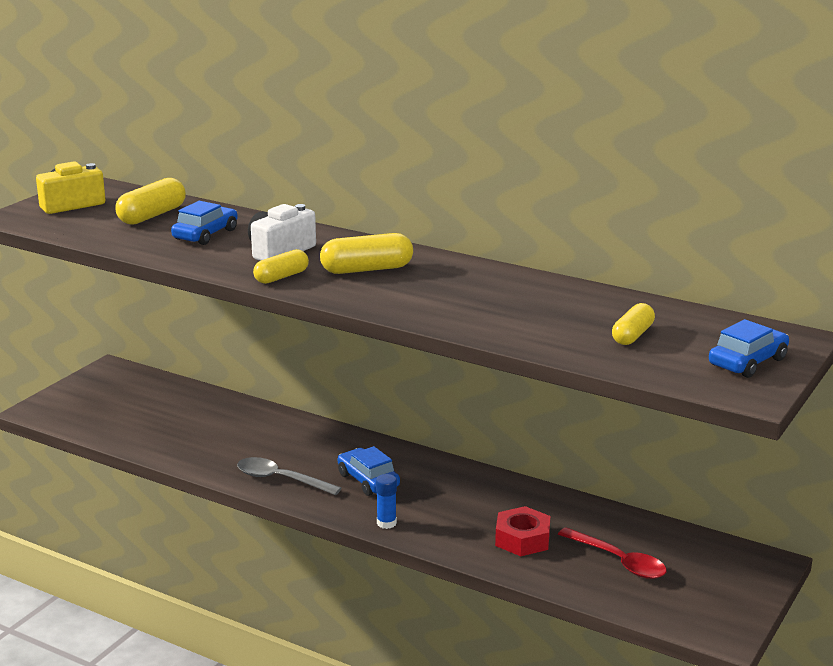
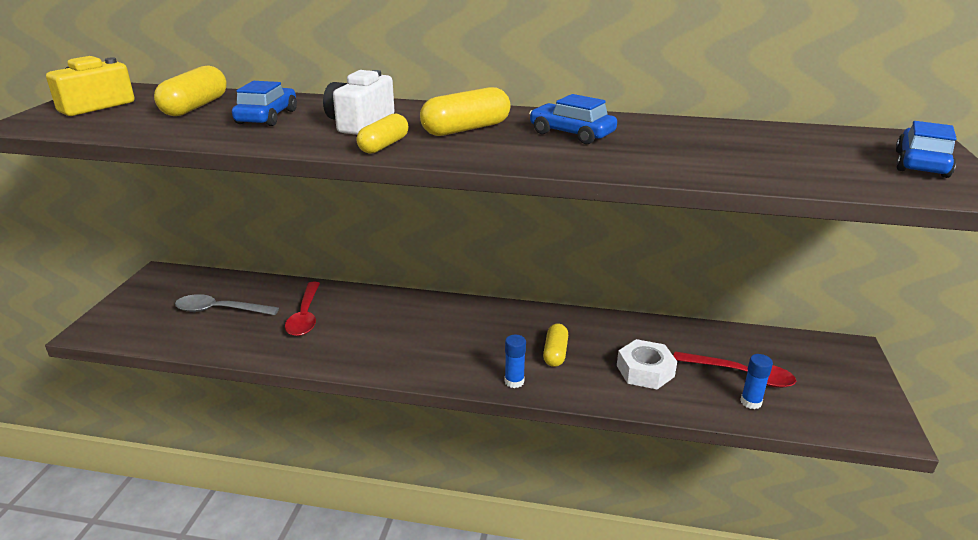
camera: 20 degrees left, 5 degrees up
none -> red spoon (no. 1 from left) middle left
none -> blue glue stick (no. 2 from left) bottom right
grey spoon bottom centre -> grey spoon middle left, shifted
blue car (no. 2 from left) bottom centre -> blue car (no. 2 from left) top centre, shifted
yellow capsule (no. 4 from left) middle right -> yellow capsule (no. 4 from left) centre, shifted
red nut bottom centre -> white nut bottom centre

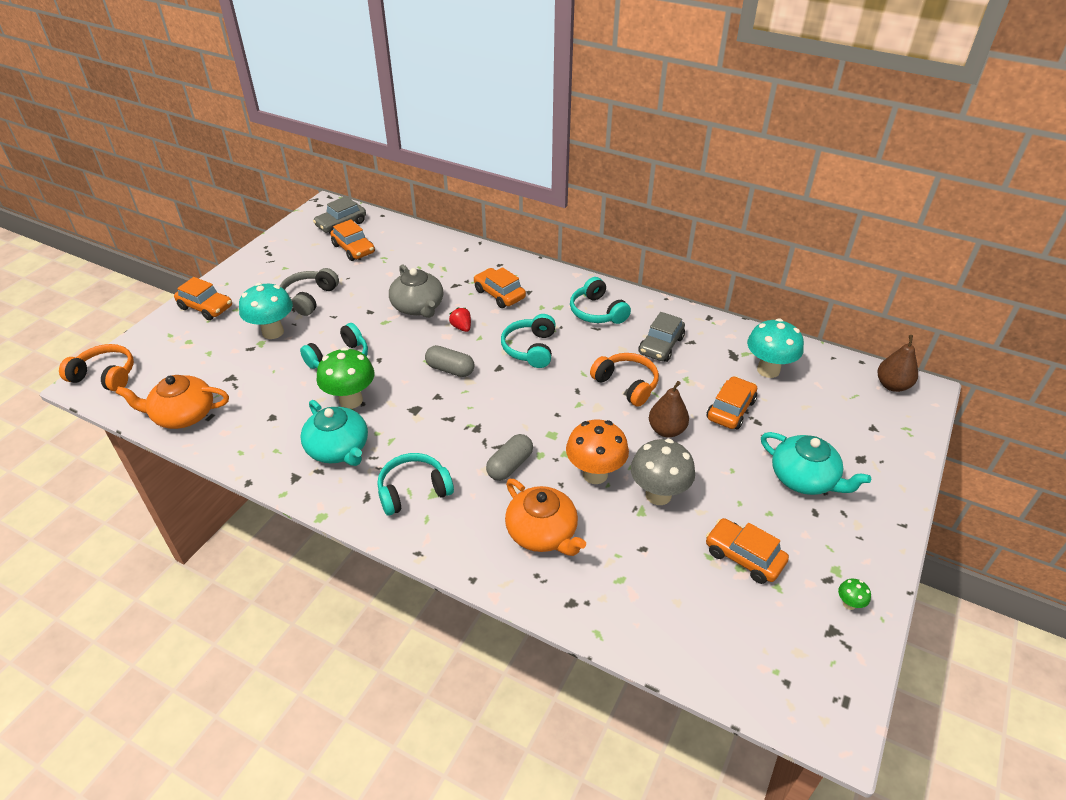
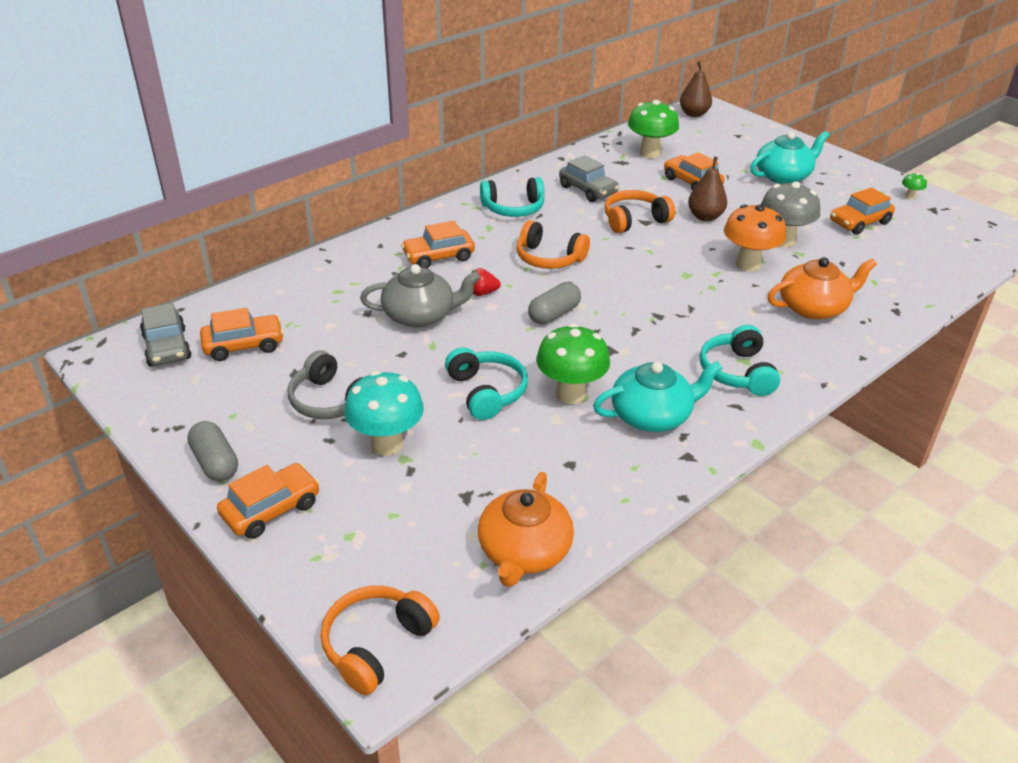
camera: 70 degrees left, 5 degrees down
grey capsule (no. 2 from left in the first image) centre -> grey capsule (no. 1 from left) middle left, shifted
turquoise headphones (no. 3 from left) centre -> orange headphones (no. 2 from left) top centre
turquoise mushroom (no. 2 from left) middle right -> green mushroom (no. 2 from left) top centre

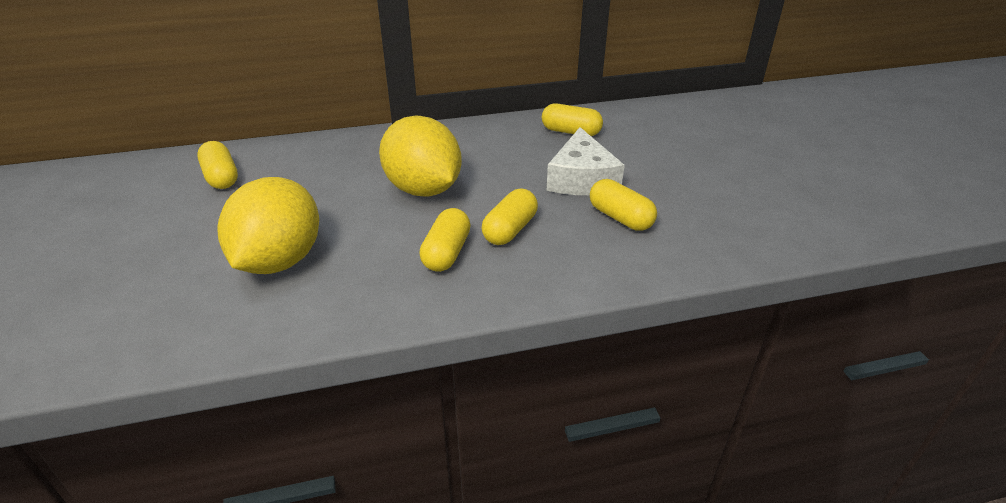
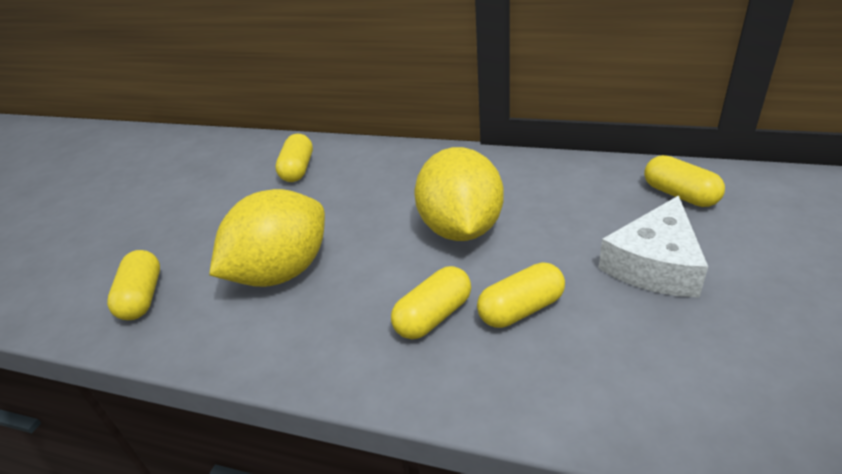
camera: 35 degrees right, 0 degrees up
yellow capsule (no. 5 from left in the first image) centre -> yellow capsule (no. 1 from left) middle left, shifted

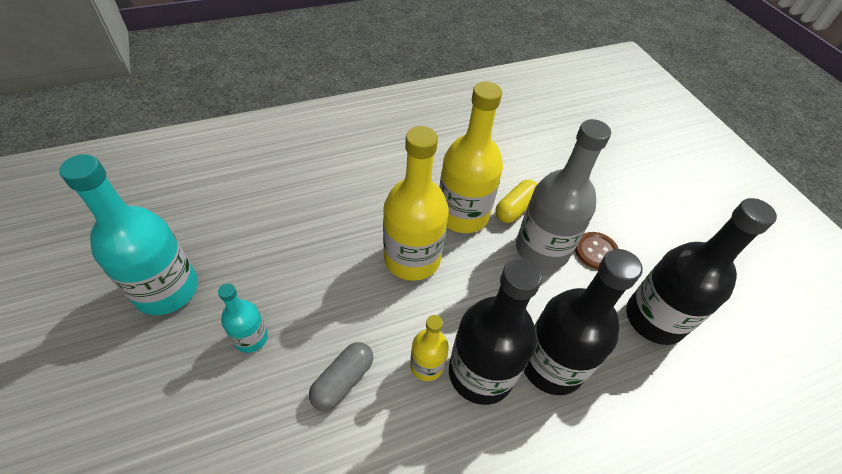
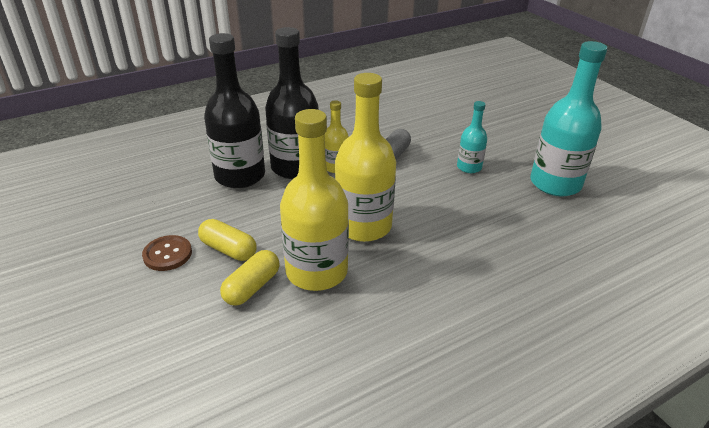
camera: 175 degrees right, 15 degrees down
black bottle (no. 3 from left) middle right -> none
grey bottle middle right -> yellow capsule (no. 1 from left) middle left

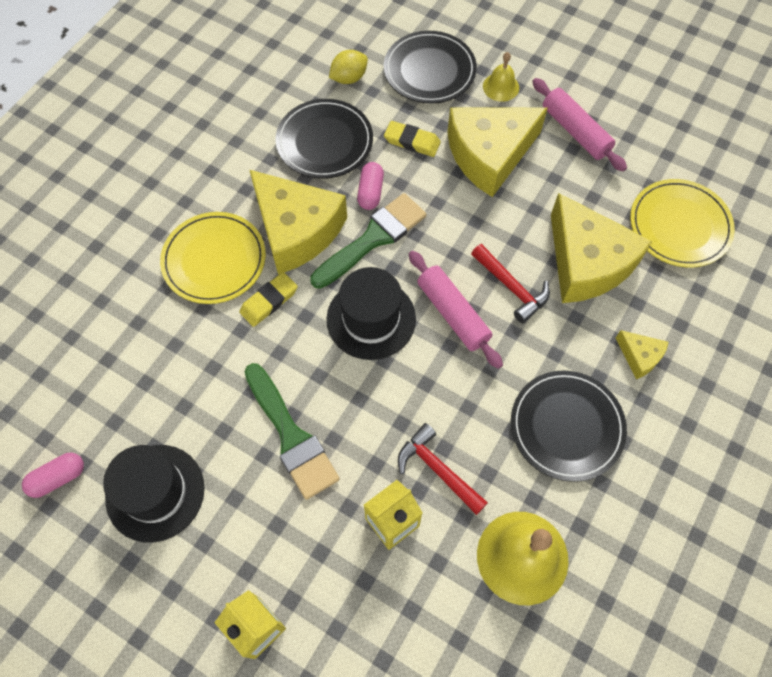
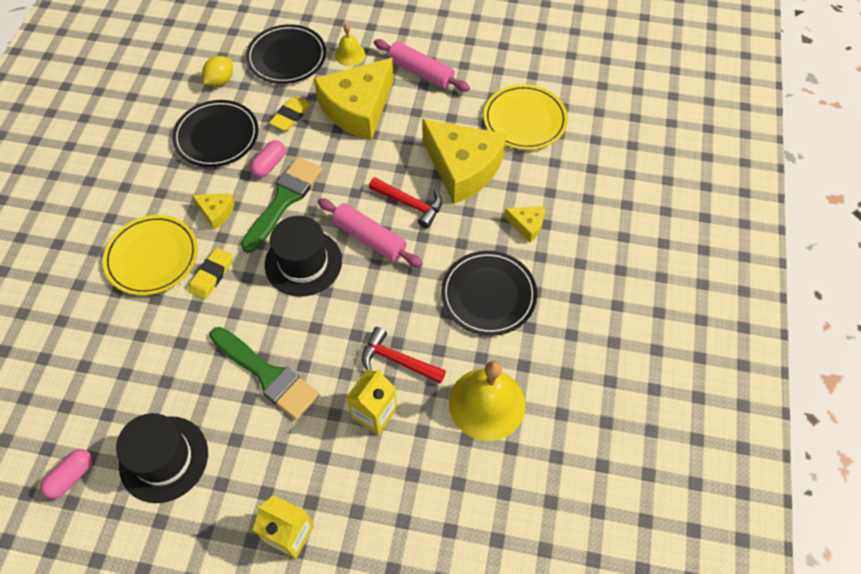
camera: 20 degrees left, 5 degrees down
pink capsule (no. 2 from left) top centre -> pink capsule (no. 2 from left) top left, 45 degrees clockwise
yellow eraser (no. 2 from left) top centre, 60 degrees counterclockwise
yellow cheese (no. 1 from left) top centre -> yellow cheese (no. 1 from left) middle left, x0.44

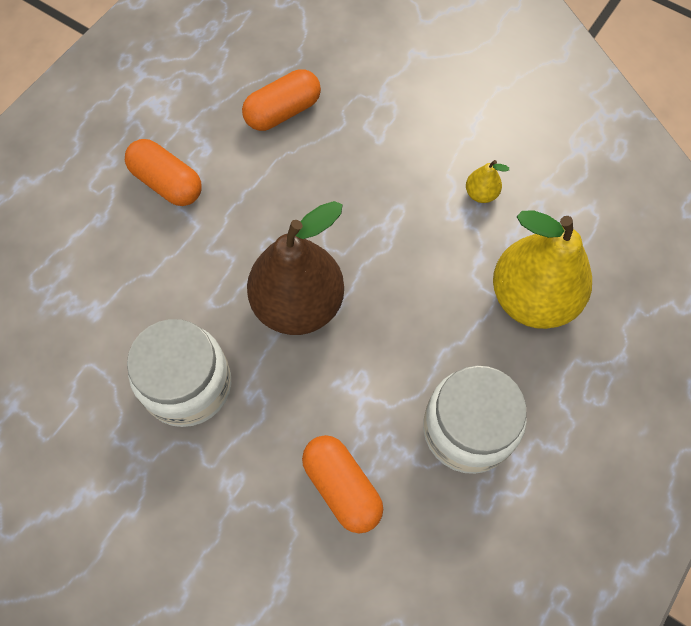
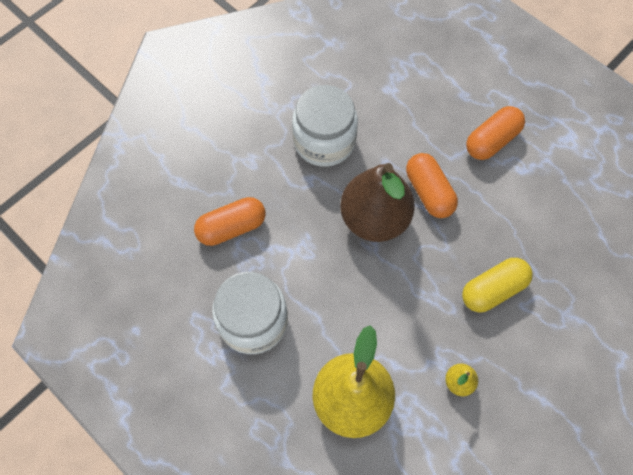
camera: 100 degrees right, 0 degrees up
none -> yellow capsule middle right
orange capsule (no. 2 from left) top centre -> orange capsule (no. 2 from left) middle right, shifted

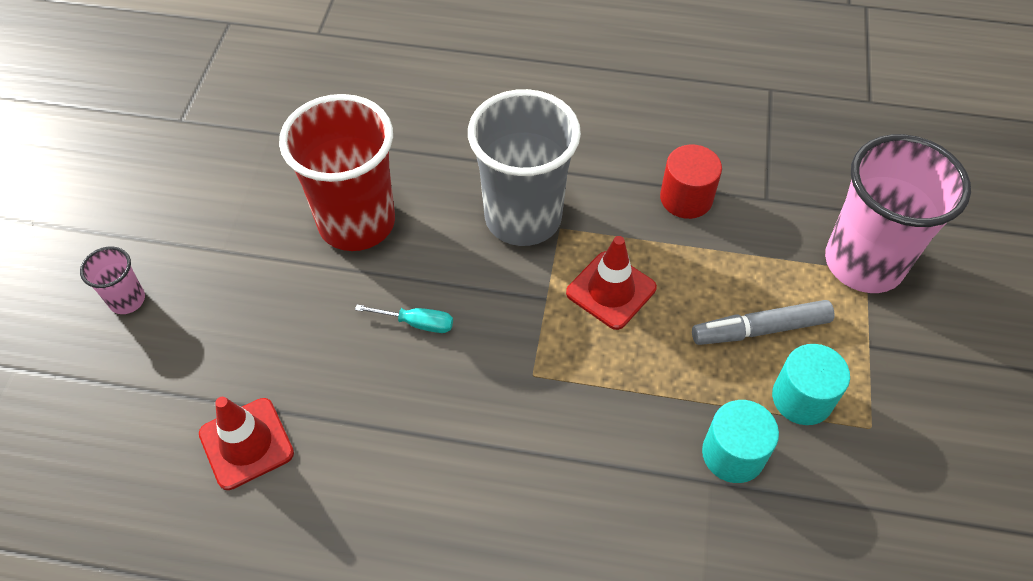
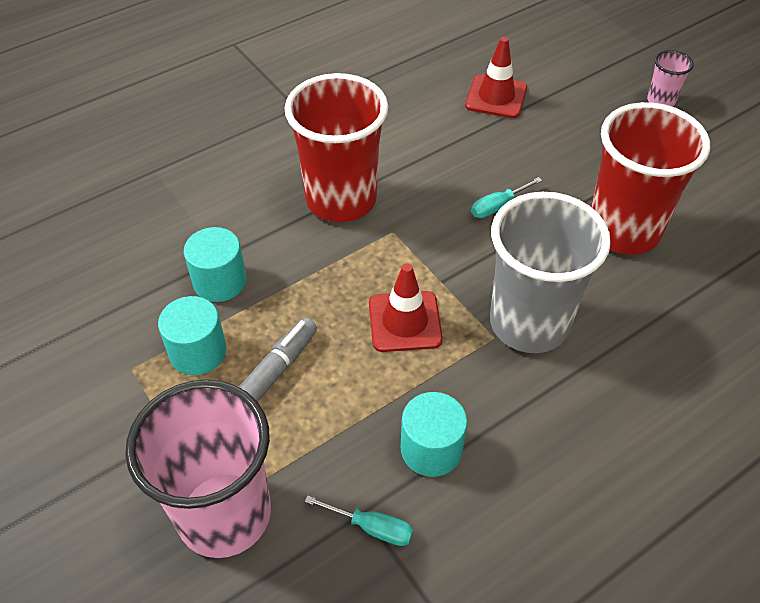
camera: 135 degrees right, 5 degrees down
none -> red cup (no. 1 from left) top centre
none -> turquoise screwdriver (no. 1 from left) bottom centre
red cylinder top right -> turquoise cylinder (no. 3 from left) bottom centre

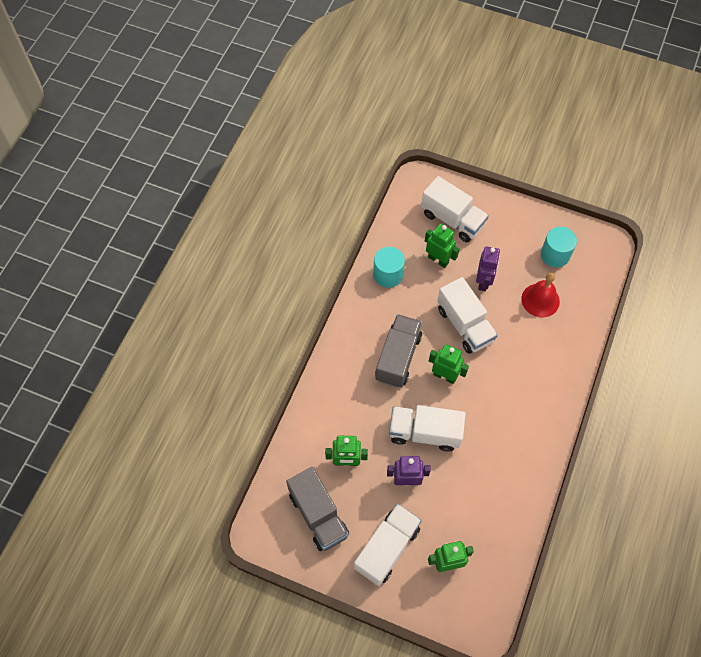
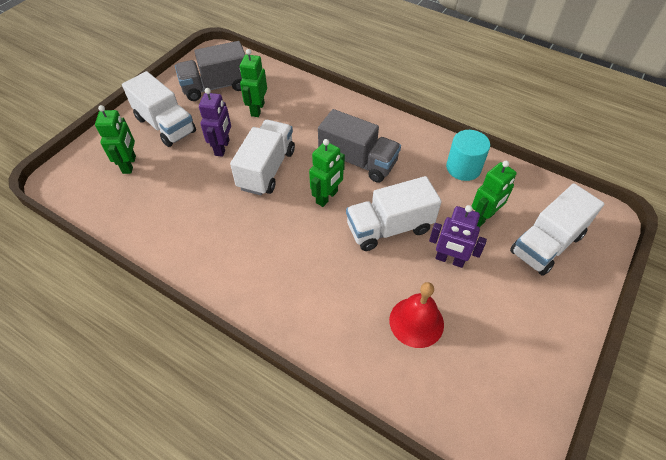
camera: 100 degrees right, 10 degrees down
turquoise cylinder (no. 2 from left) middle right -> none

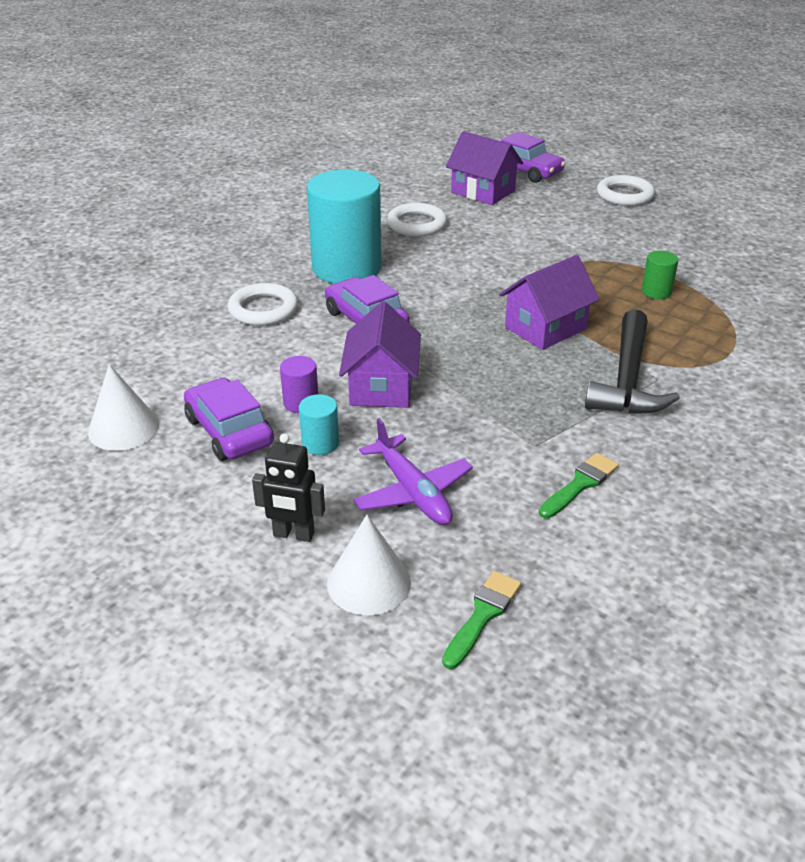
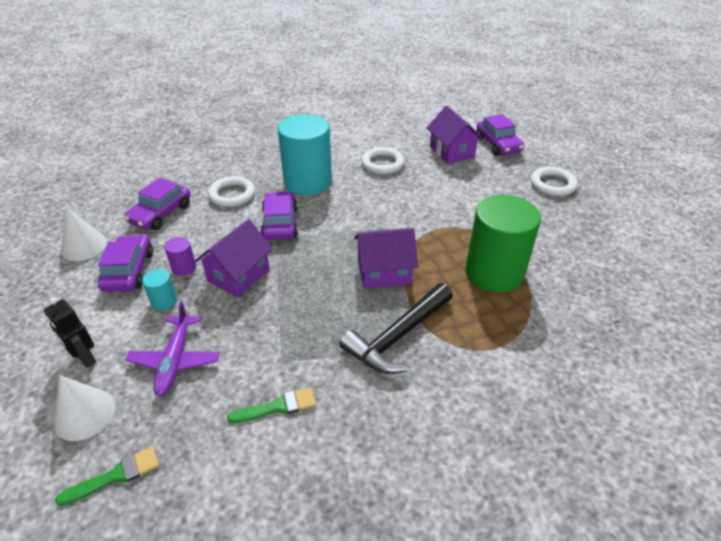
camera: 30 degrees right, 5 degrees up
none -> purple car (no. 2 from left) middle left
green cylinder top right -> green cylinder middle right, x2.41

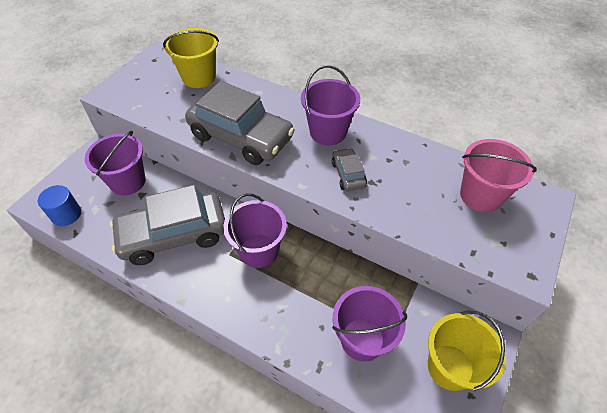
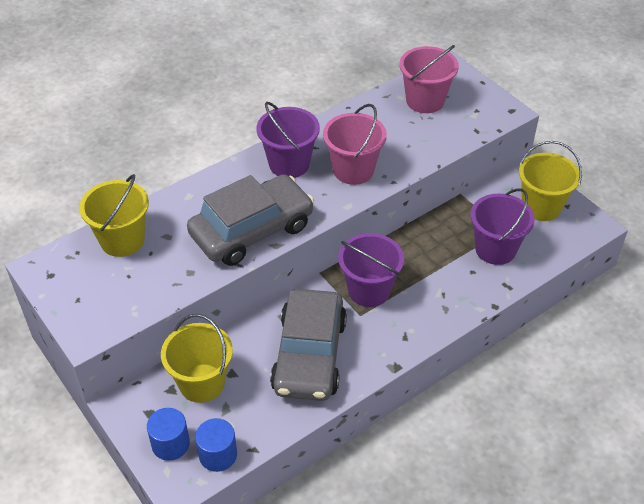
camera: 65 degrees left, 5 degrees down
none -> blue cylinder (no. 1 from left) bottom left
grey car (no. 3 from left) centre -> pink bucket (no. 1 from left) top centre
purple bucket (no. 1 from left) middle left -> yellow bucket (no. 2 from left) bottom left

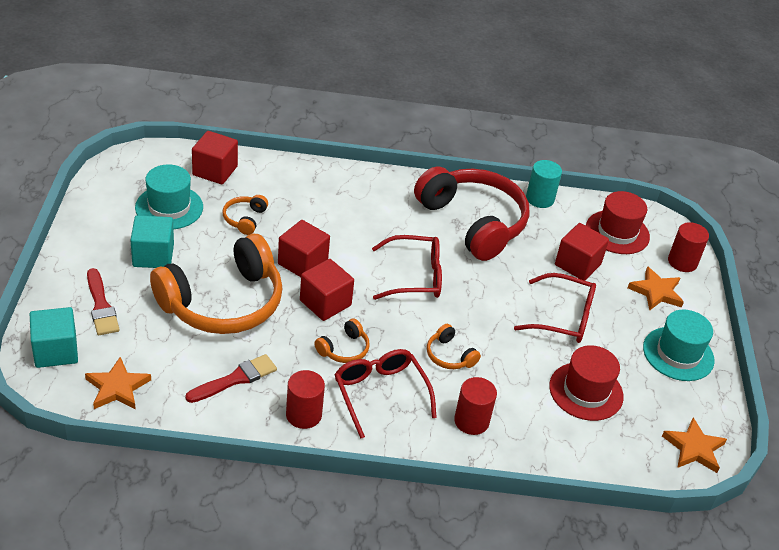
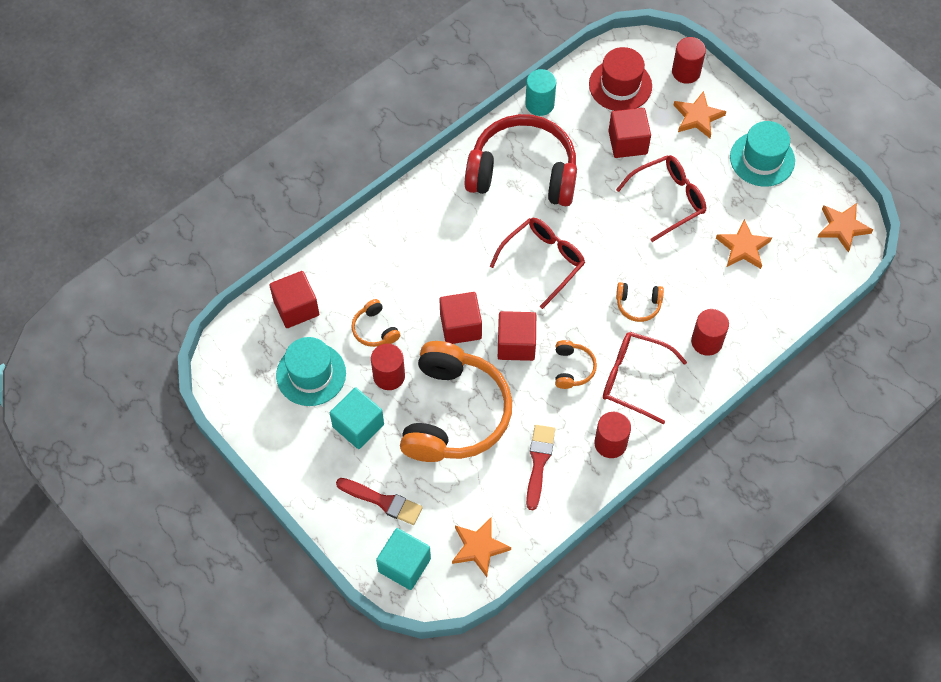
camera: 40 degrees left, 20 degrees up
none -> red cylinder (no. 1 from left) centre
red hat (no. 1 from left) bottom right -> orange star (no. 3 from left) middle right

